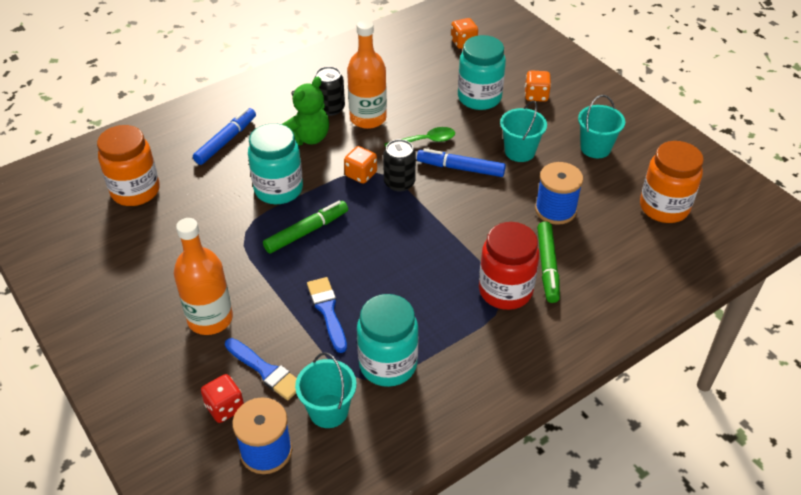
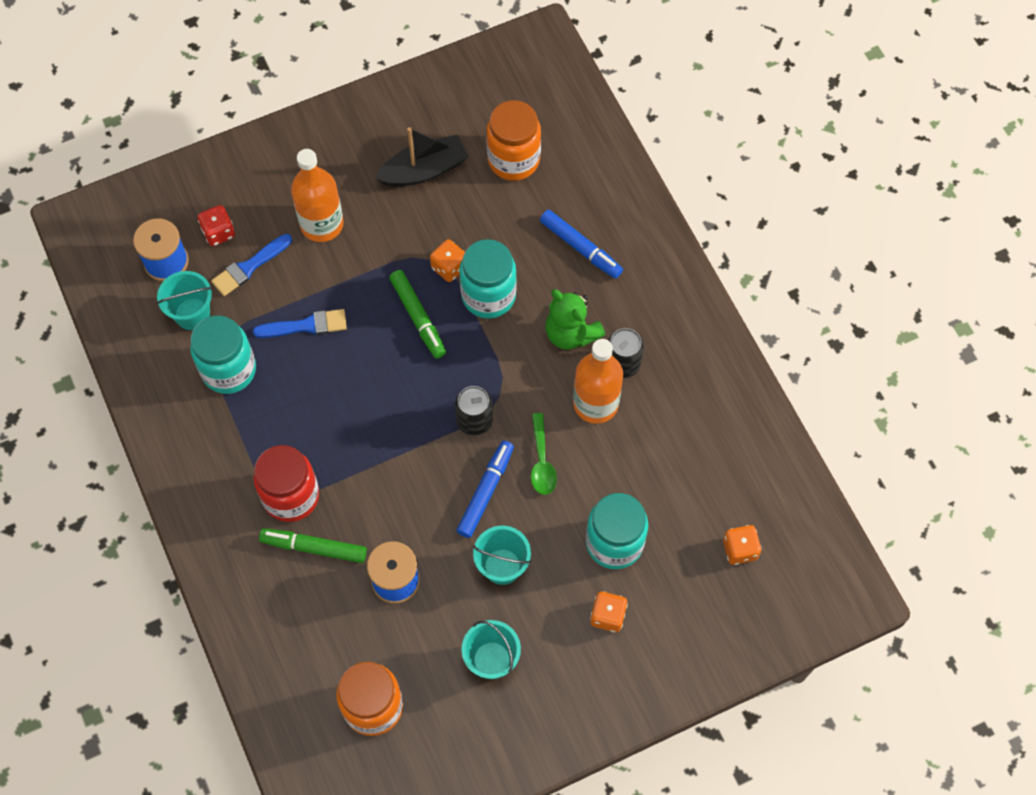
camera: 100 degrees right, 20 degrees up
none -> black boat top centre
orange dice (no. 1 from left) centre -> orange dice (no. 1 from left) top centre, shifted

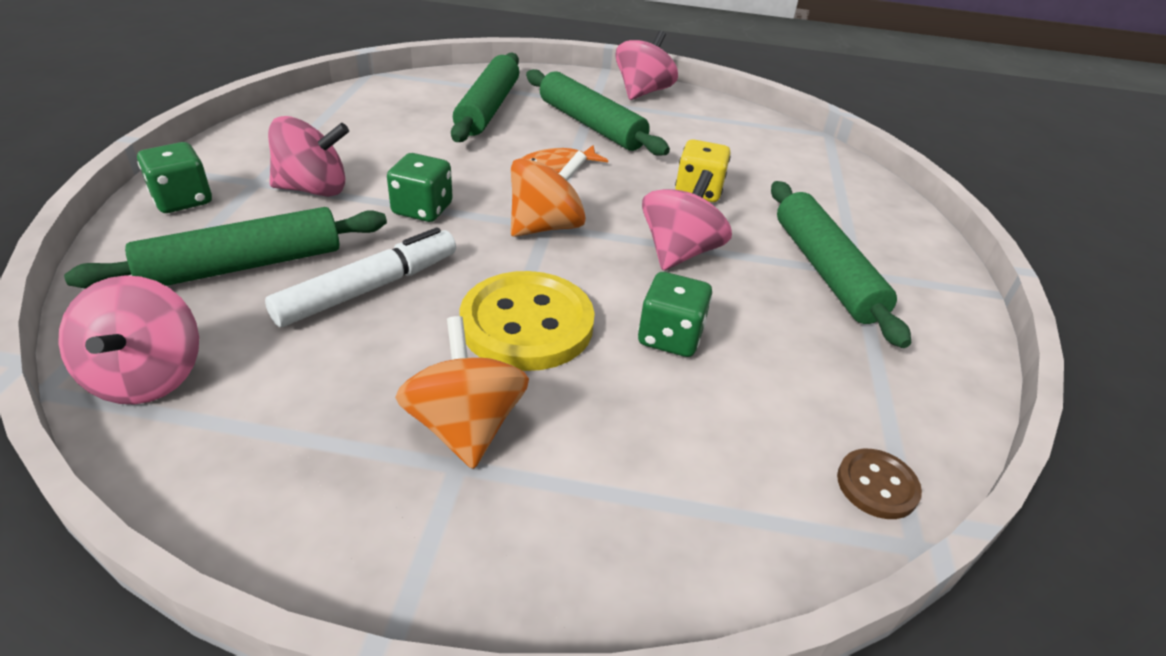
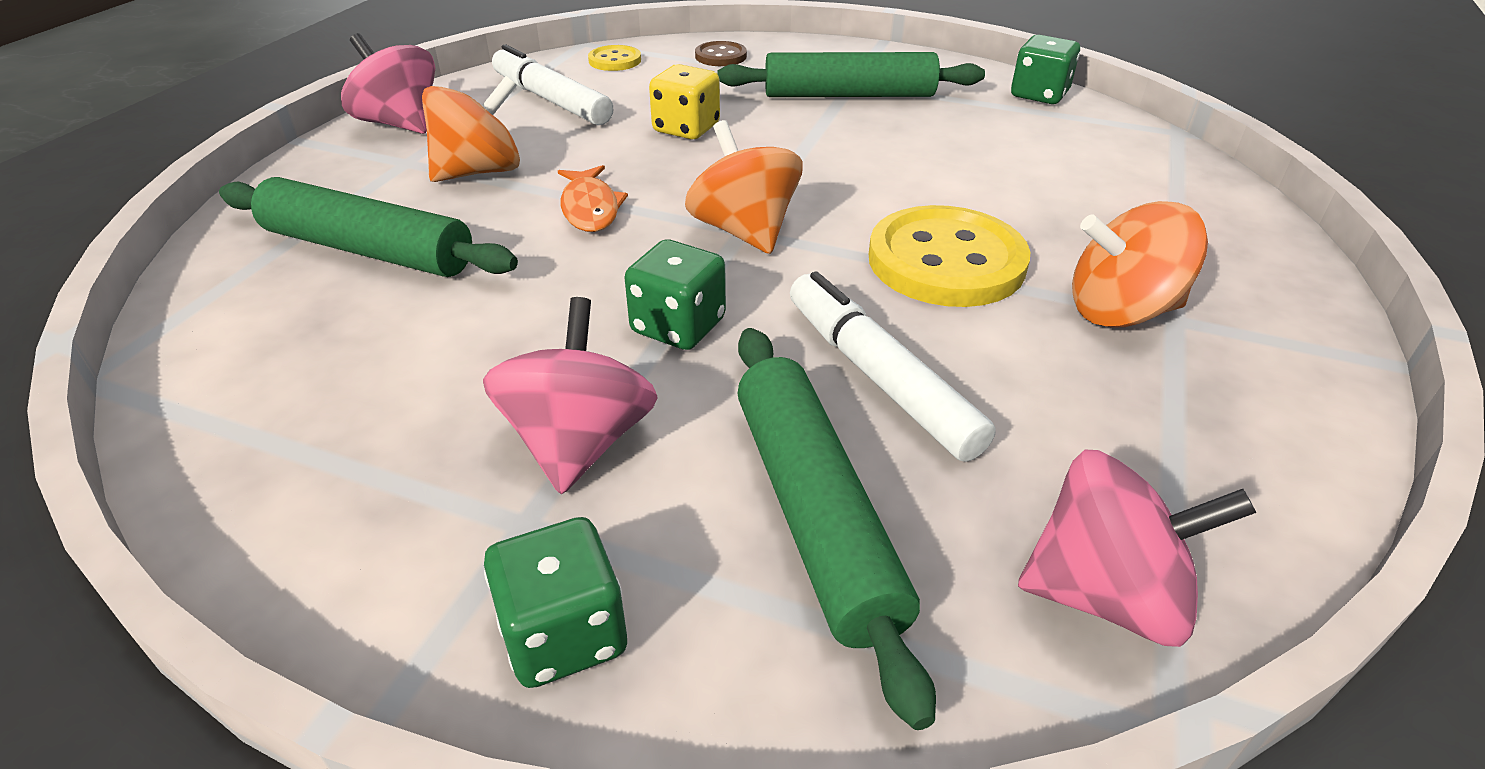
camera: 75 degrees left, 0 degrees up
pink spinning top (no. 4 from left) centre -> none
none -> white marker (no. 1 from left) top centre
none -> yellow button (no. 1 from left) top centre
green dice (no. 3 from left) centre -> green dice (no. 3 from left) top right, shifted
brown button bottom right -> brown button top centre, shifted
green rolling pin (no. 3 from left) top centre -> orange spinning top (no. 1 from left) top left

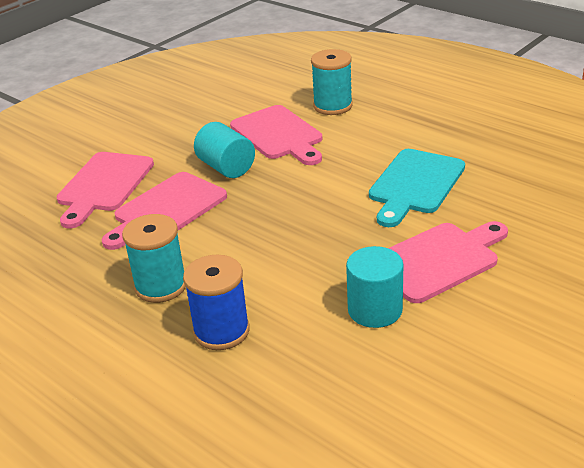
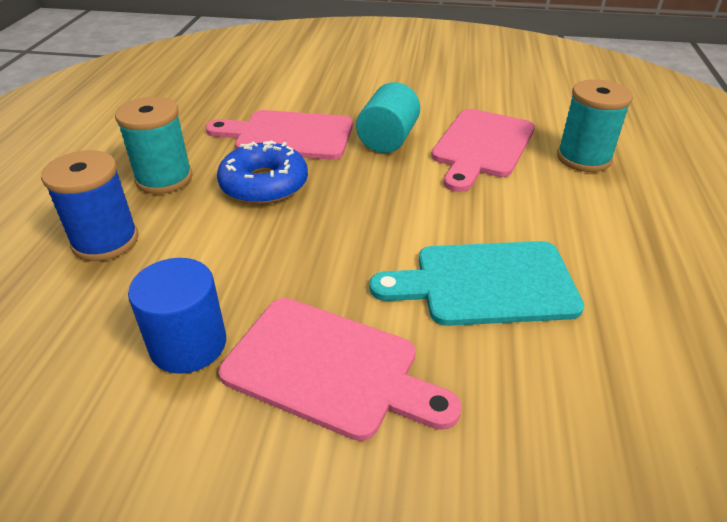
camera: 55 degrees right, 5 degrees up
pink cutting board (no. 1 from left) middle left -> none
none -> blue donut top centre
turquoise cylinder (no. 2 from left) centre -> blue cylinder middle left

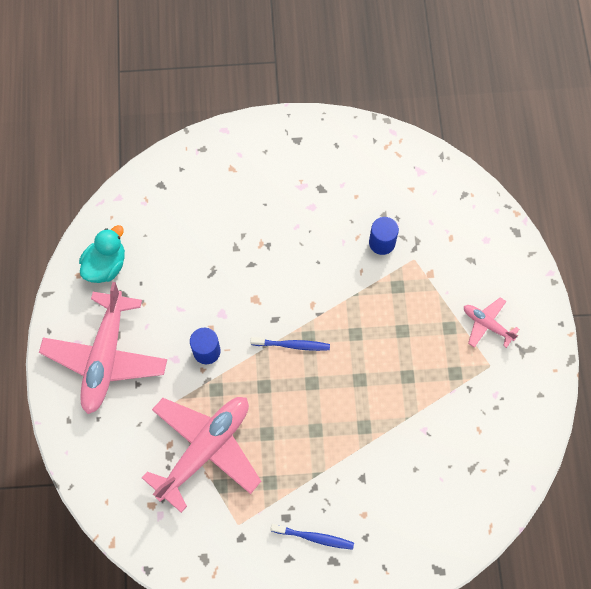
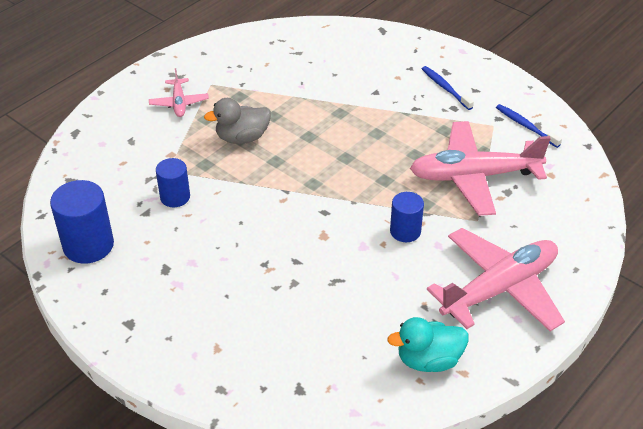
camera: 135 degrees left, 25 degrees down
none -> blue cylinder (no. 1 from left) middle left
none -> grey duck top centre
blue toothbrush (no. 1 from left in the first image) centre -> blue toothbrush (no. 2 from left) top right, shifted

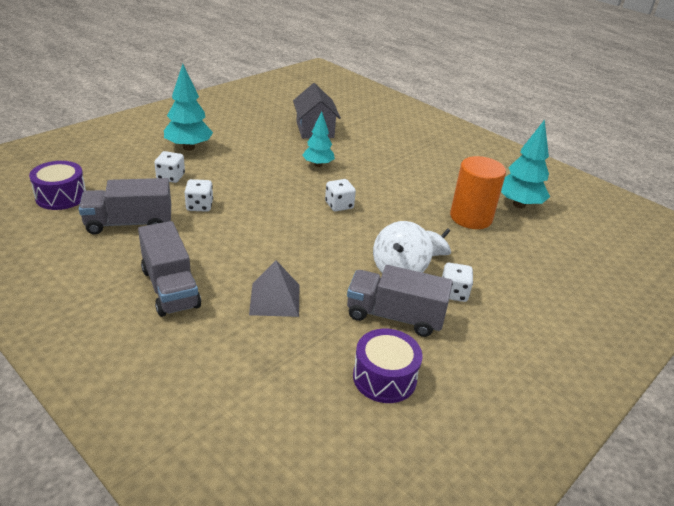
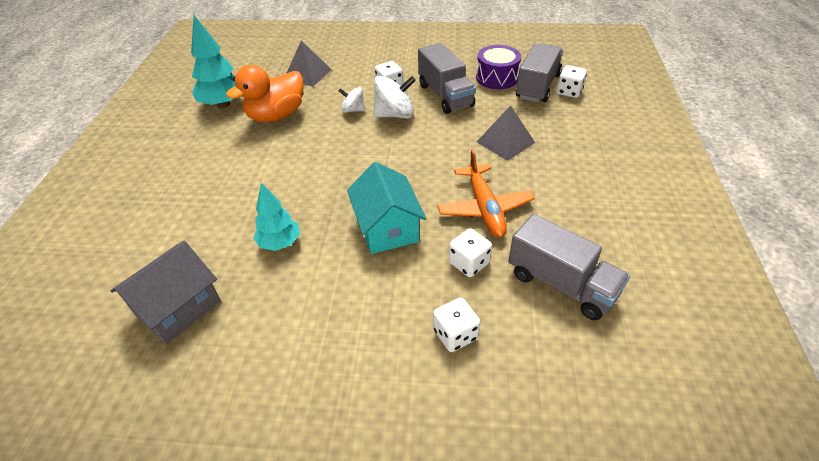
camera: 125 degrees left, 10 degrees up
purple drum (no. 1 from left) middle left -> none
turquoise tree (no. 1 from left) top left -> none
none -> grey pyramid (no. 1 from left) top centre
none -> turquoise house centre
none -> orange plane centre
grey truck (no. 2 from left) middle left -> grey truck (no. 2 from left) top centre, shifted
white dice (no. 3 from left in the first image) centre -> white dice (no. 4 from left) top right, shifted
orange cylinder middle right -> orange duck top left

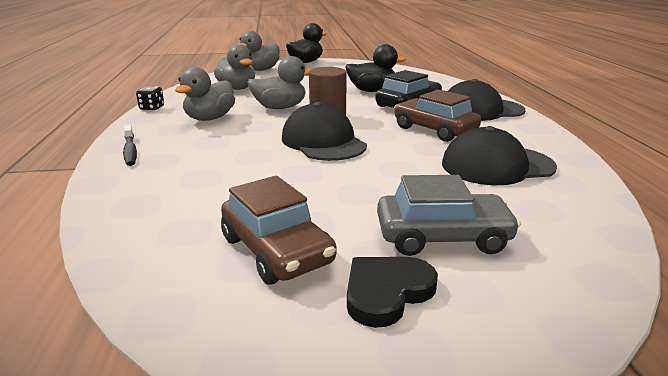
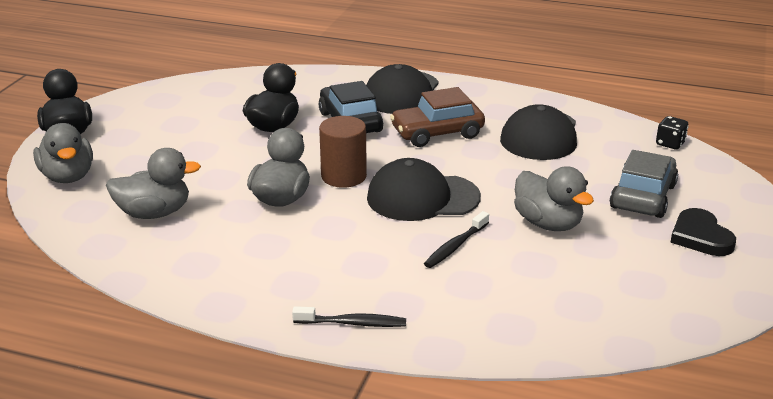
camera: 65 degrees left, 5 degrees up
brown car (no. 1 from left) centre -> none
none -> black toothbrush (no. 2 from left) centre
black dice top left -> black dice top right, shifted
grey duck (no. 1 from left in the first image) top left -> grey duck (no. 4 from left) middle right, shifted

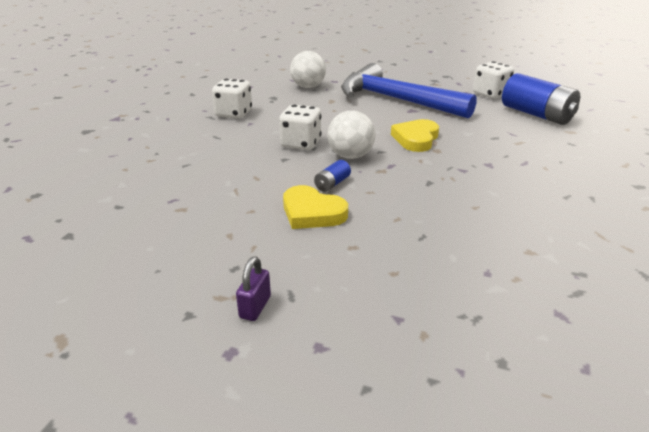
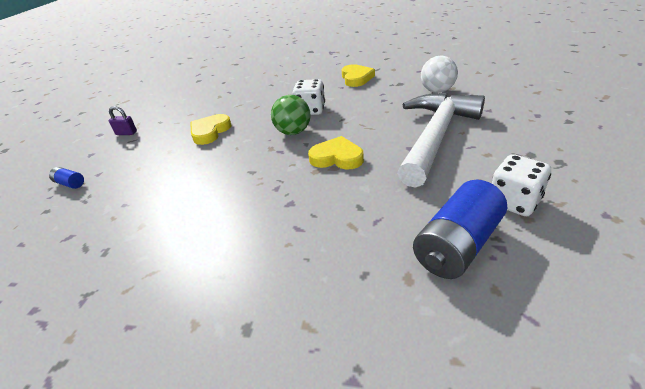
camera: 85 degrees right, 5 degrees up
blue battery (no. 1 from left) centre -> blue battery (no. 1 from left) middle left, shifted
white dice (no. 1 from left) top centre -> yellow heart (no. 3 from left) top centre
white ball (no. 2 from left) top centre -> green ball top centre
blue hammer top centre -> white hammer middle right

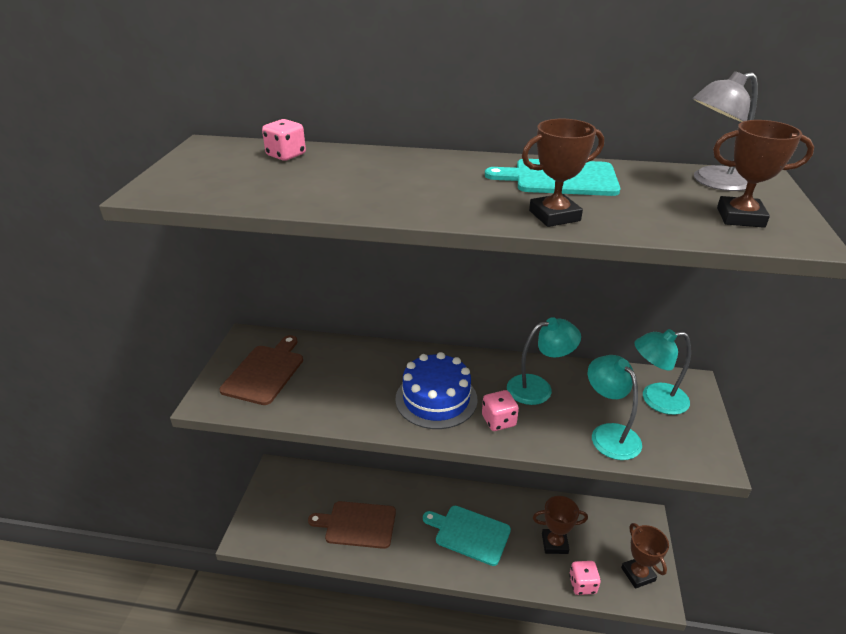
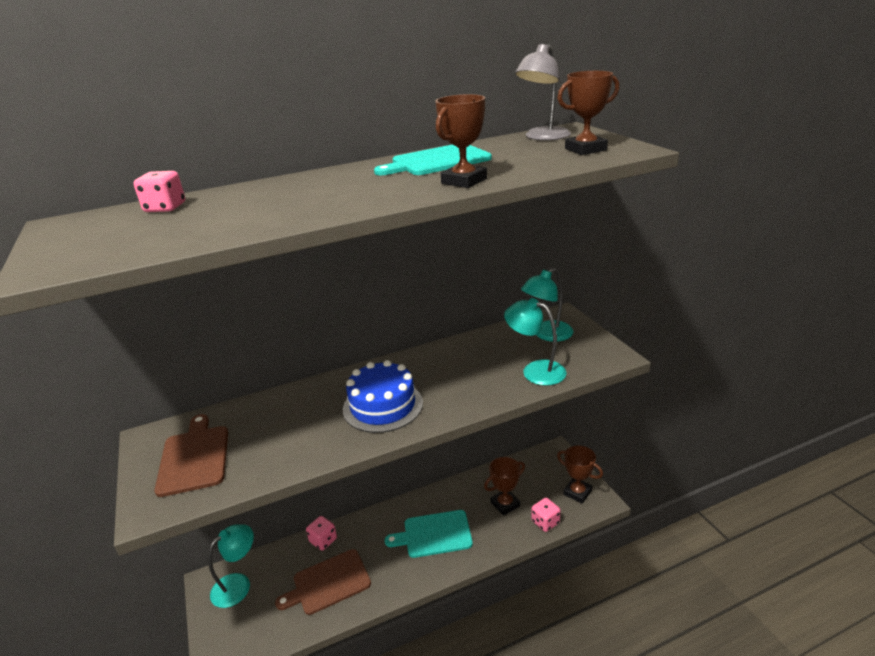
camera: 30 degrees left, 5 degrees down
pink dice (no. 2 from left) centre -> pink dice (no. 2 from left) bottom centre, shifted
turquoise lamp (no. 1 from left) centre -> turquoise lamp (no. 1 from left) bottom left, shifted

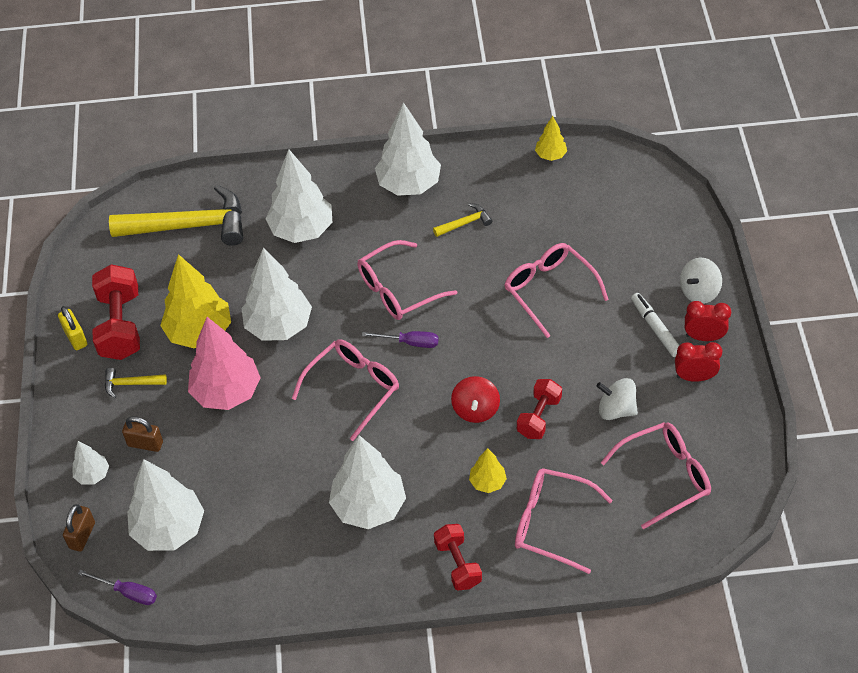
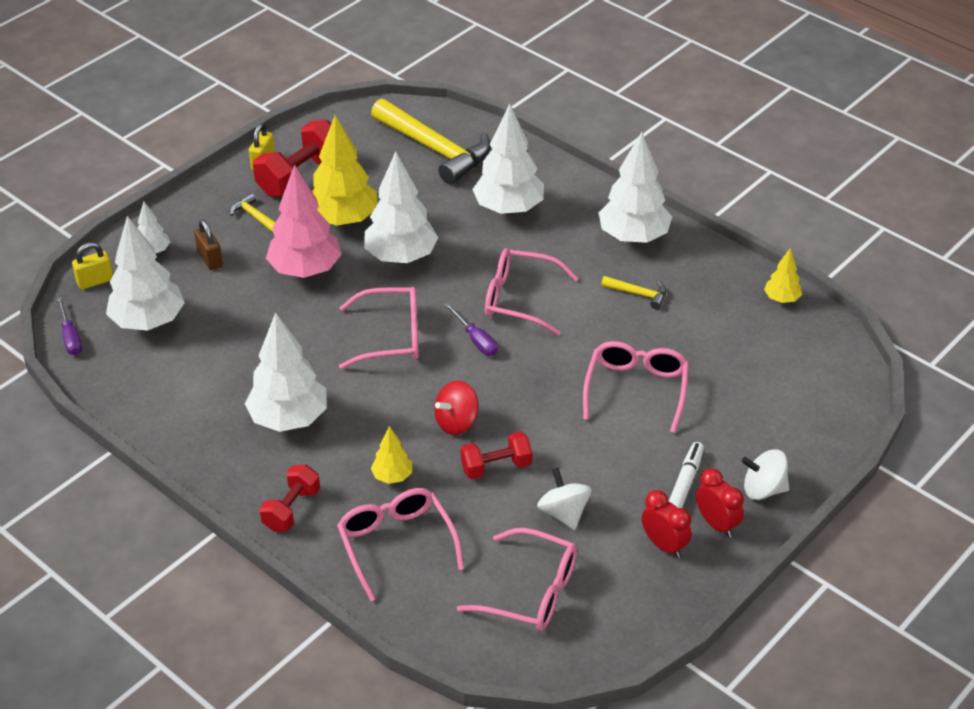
camera: 45 degrees right, 10 degrees down
brown padlock (no. 1 from left) bottom left -> yellow padlock (no. 1 from left) middle left

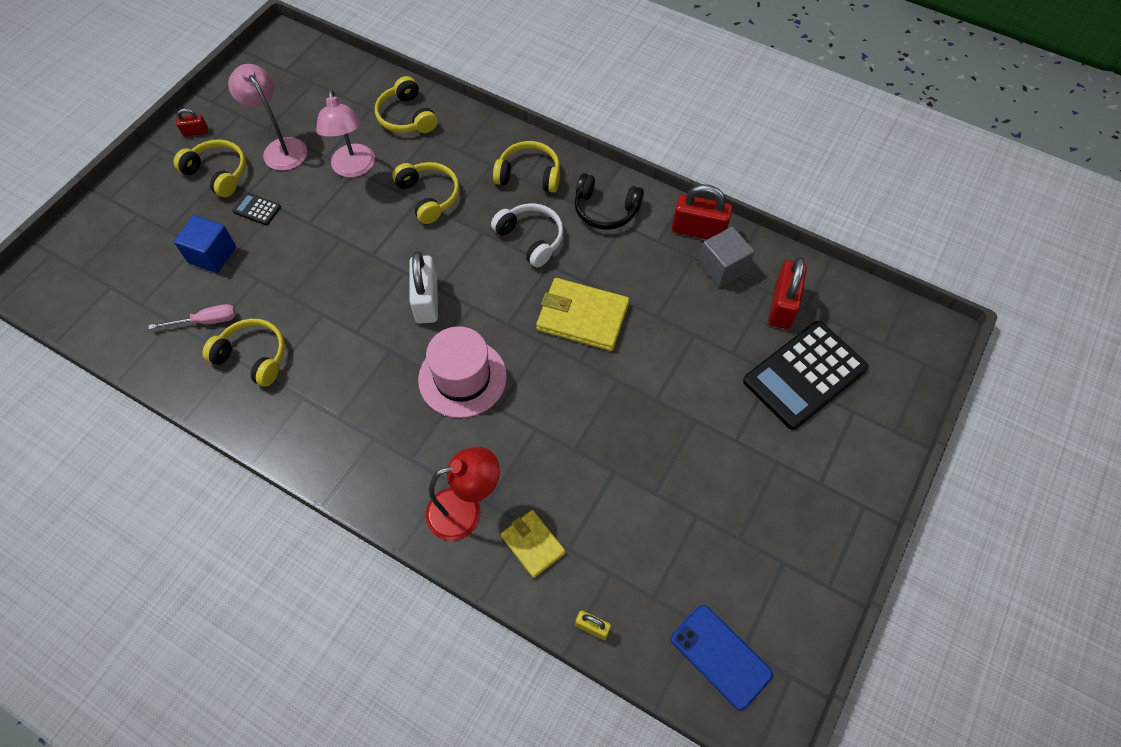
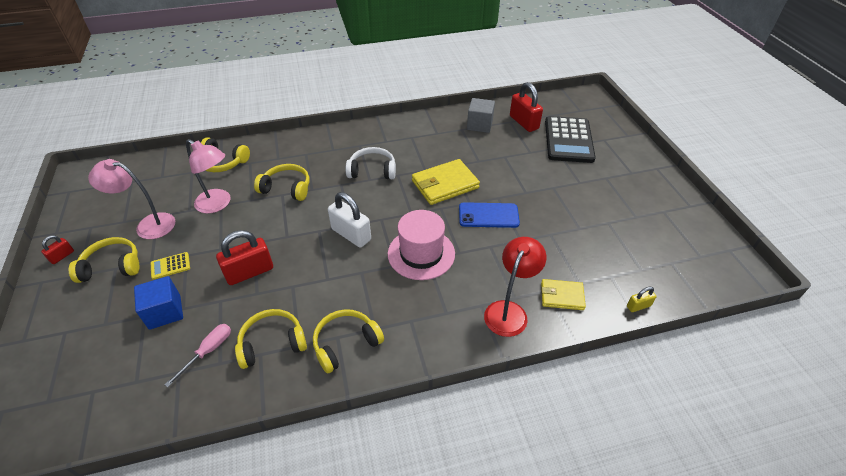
camera: 45 degrees left, 15 degrees down
black headphones top centre -> none
yellow headphones (no. 5 from left) top centre -> yellow headphones (no. 5 from left) bottom centre, shifted
blue phone bottom centre -> blue phone centre, shifted
red padlock (no. 2 from left) top centre -> red padlock (no. 2 from left) middle left, shifted
black calculator (no. 1 from left) top left -> yellow calculator middle left

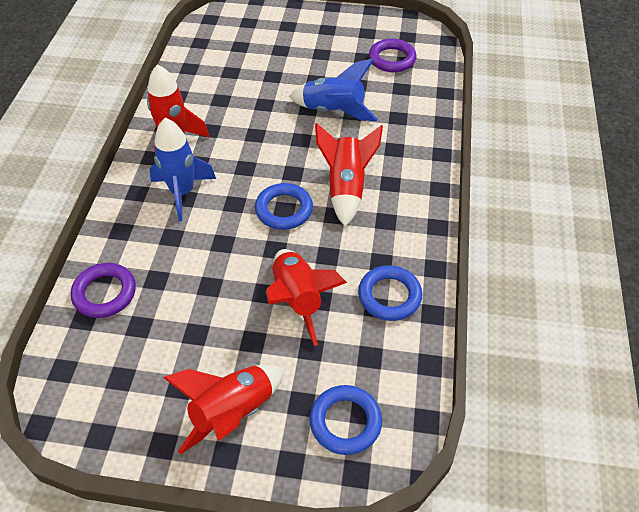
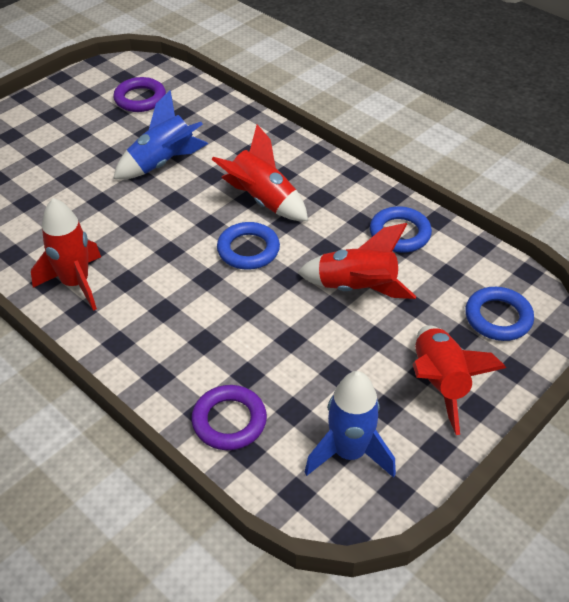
camera: 55 degrees left, 5 degrees down
blue rocket (no. 1 from left in the first image) top left -> blue rocket (no. 2 from left) bottom centre, shifted

